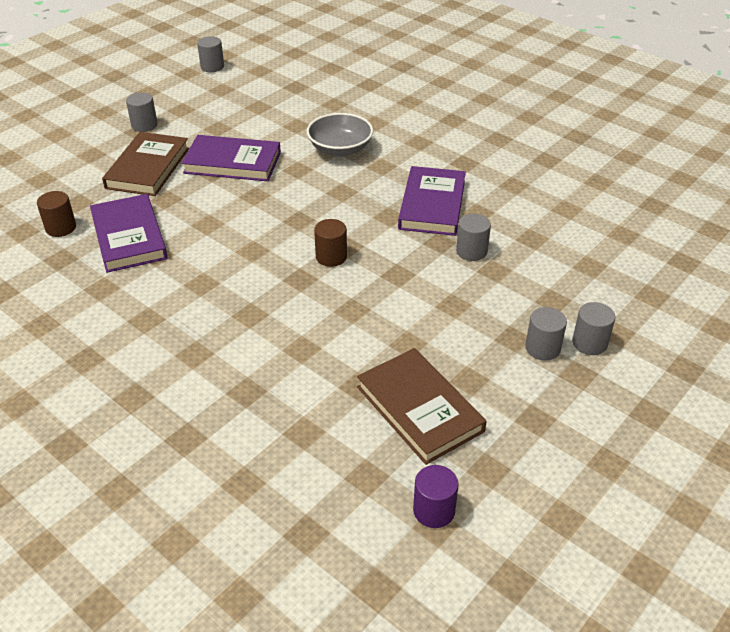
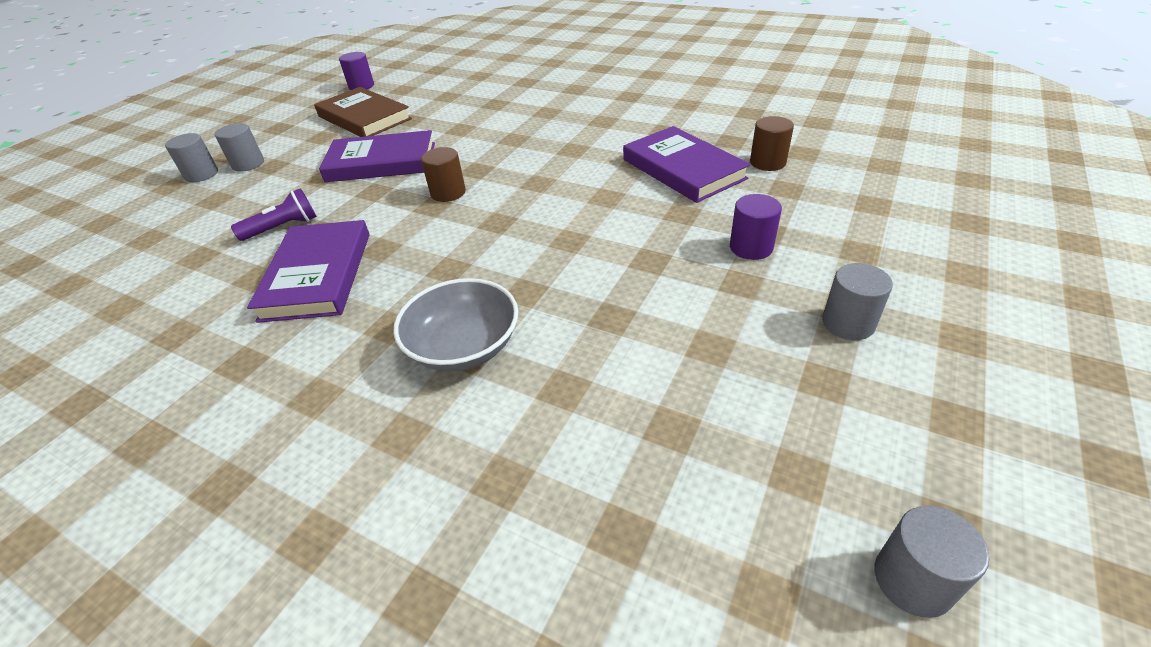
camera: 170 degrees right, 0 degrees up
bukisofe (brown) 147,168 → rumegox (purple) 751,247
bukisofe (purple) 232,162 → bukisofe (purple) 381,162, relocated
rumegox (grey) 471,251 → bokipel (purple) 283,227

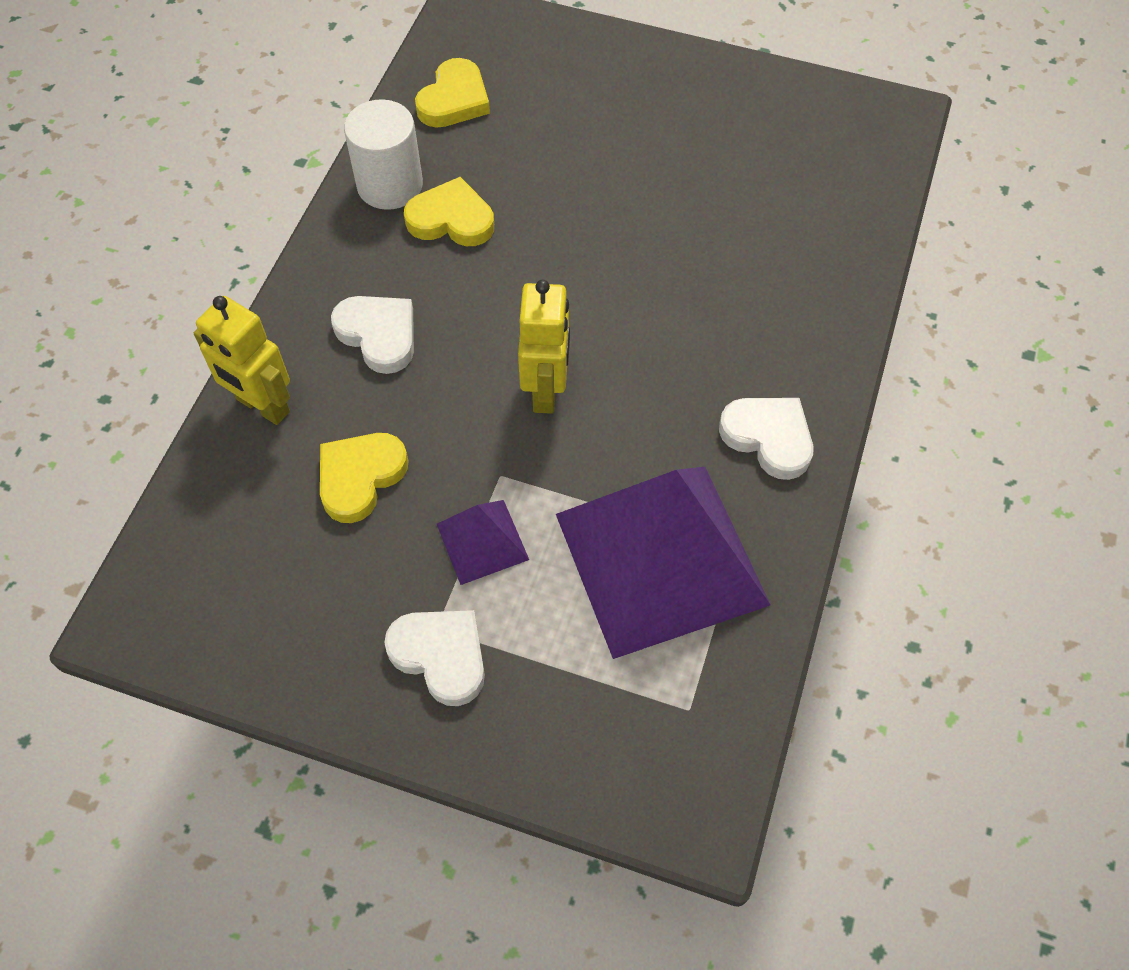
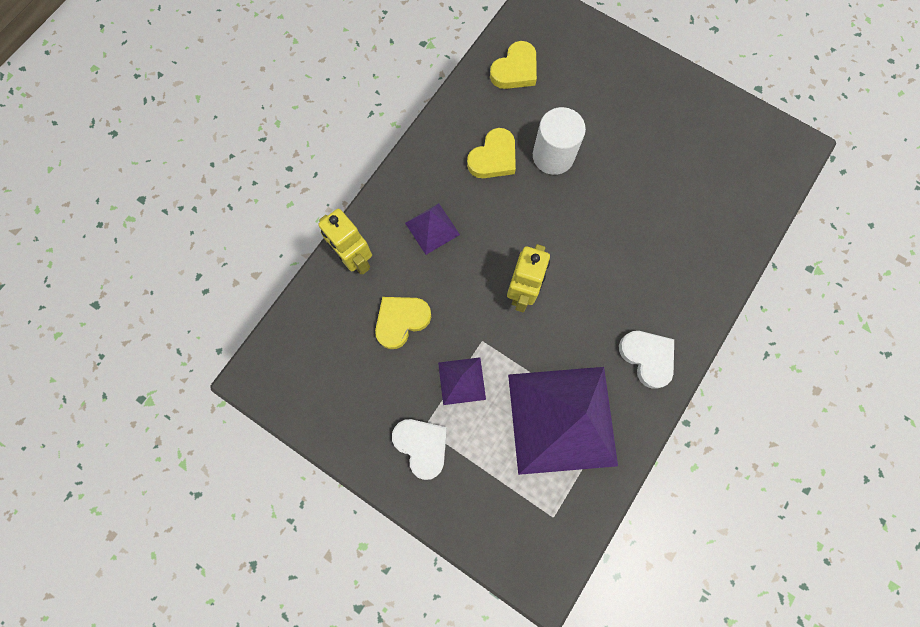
camera: 15 degrees right, 15 degrees up
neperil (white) 378,335 → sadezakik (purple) 432,228
rumegox (white) 390,185 → rumegox (white) 553,156, relocated
neperil (yellow) 451,219 → neperil (yellow) 493,158, 105 degrees clockwise

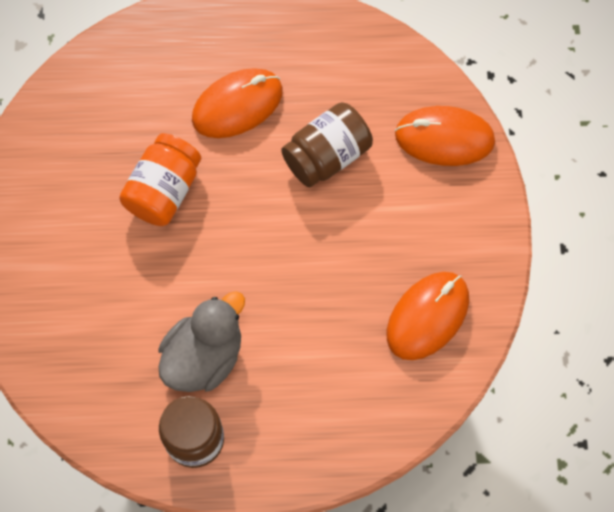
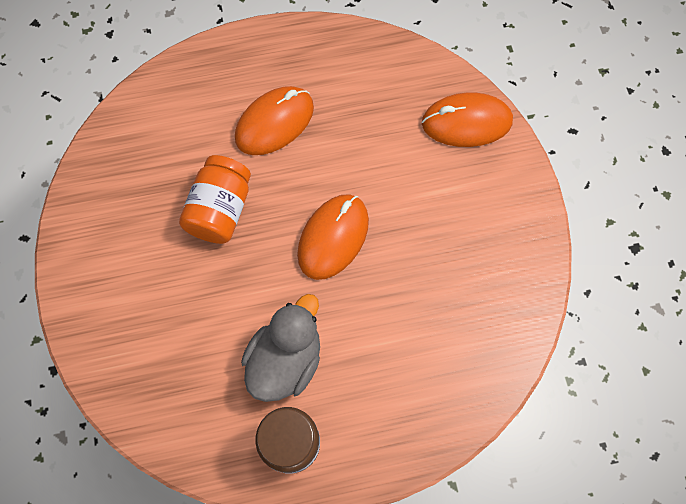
camera: 10 degrees left, 0 degrees up
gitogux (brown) 327,156 → -
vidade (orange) 427,316 → vidade (orange) 333,237, relocated

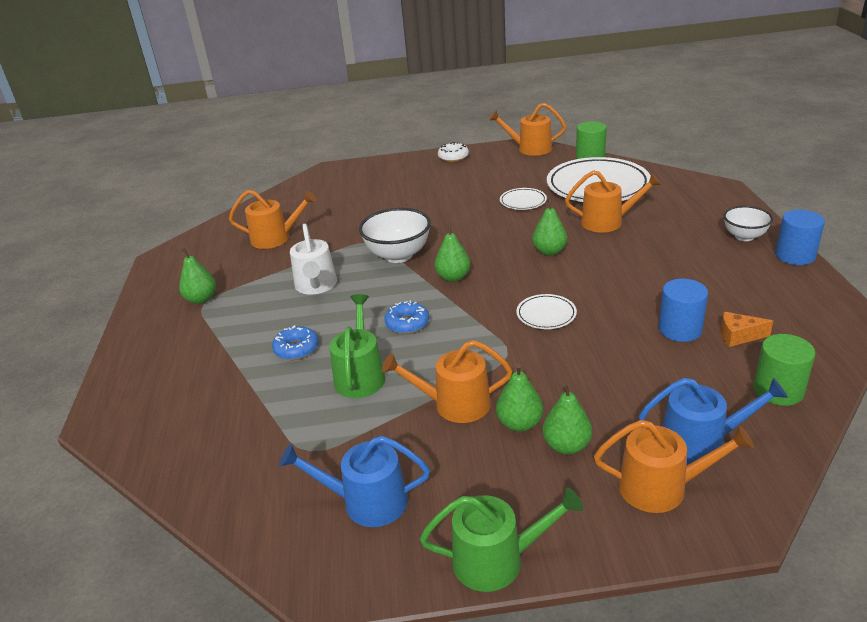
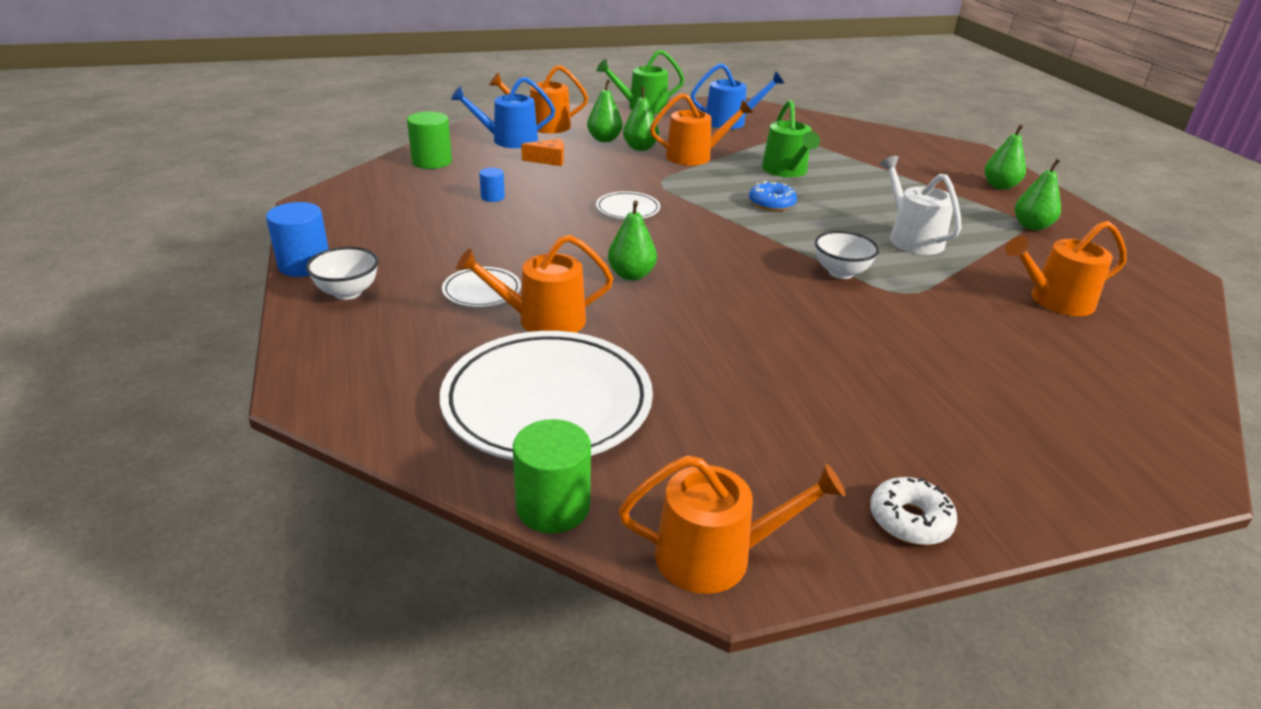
camera: 165 degrees right, 0 degrees up
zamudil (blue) 296,349 → -
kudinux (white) 398,255 → kudinux (white) 840,272, x0.63
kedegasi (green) 453,277 → kedegasi (green) 999,186, relocated
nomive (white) 523,201 → nomive (white) 482,291, relocated
rumegox (blue) 680,329 → rumegox (blue) 493,197, x0.56
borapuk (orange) 738,336 → borapuk (orange) 549,160, relocated

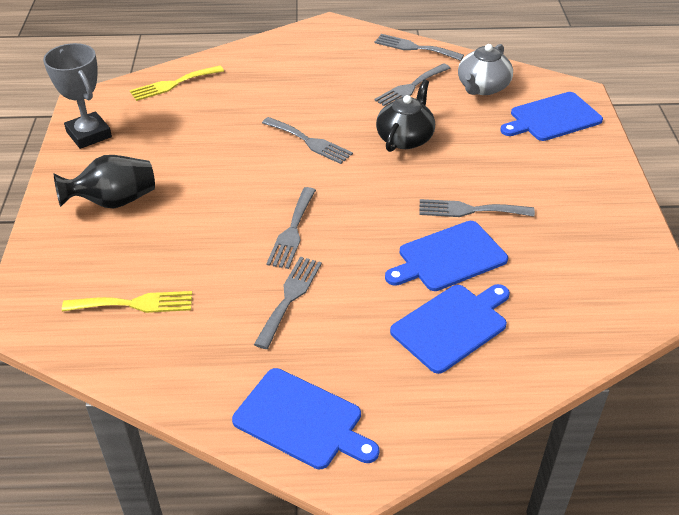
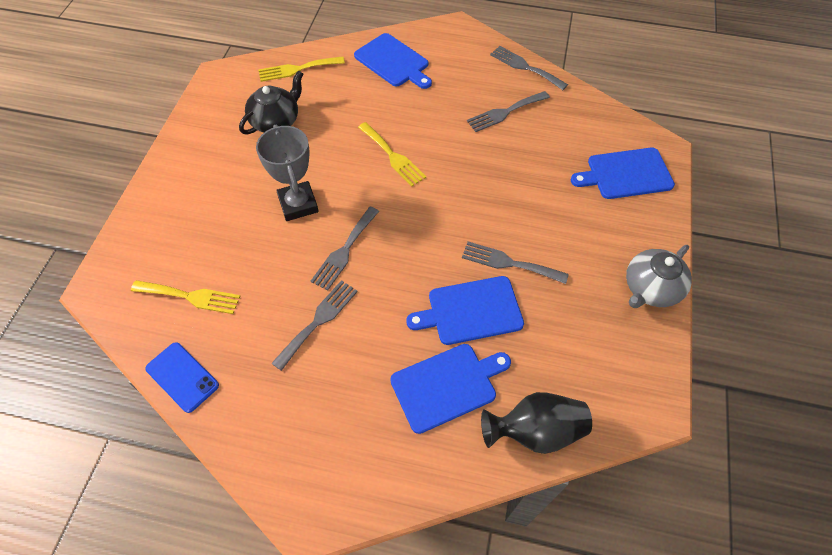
camera: 15 degrees right, 15 degrees up
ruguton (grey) 89,134 → ruguton (grey) 298,204, relocated
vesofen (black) 114,202 → vesofen (black) 535,431, relocated
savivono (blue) 302,420 → savivono (blue) 393,62, relocated
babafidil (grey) 309,142 → babafidil (yellow) 392,156
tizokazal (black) 405,138 → tizokazal (black) 276,121, relocated
tizokazal (grey) 482,87 → tizokazal (grey) 650,288, relocated
- → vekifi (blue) 182,377

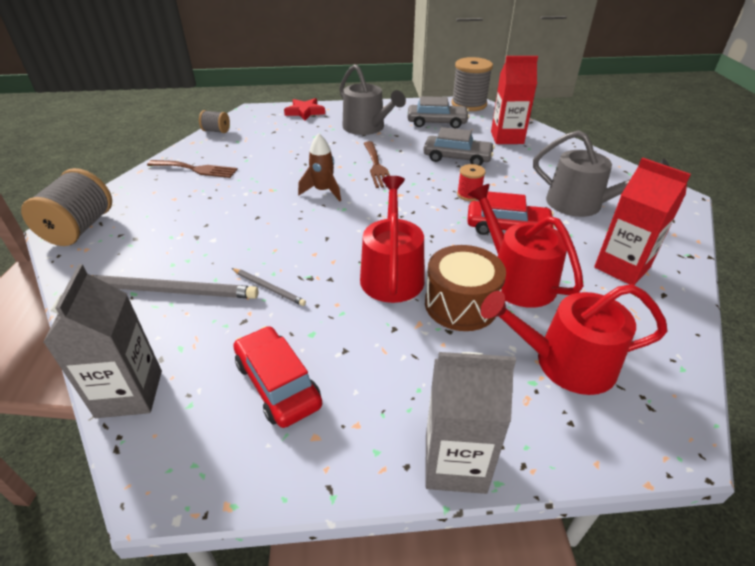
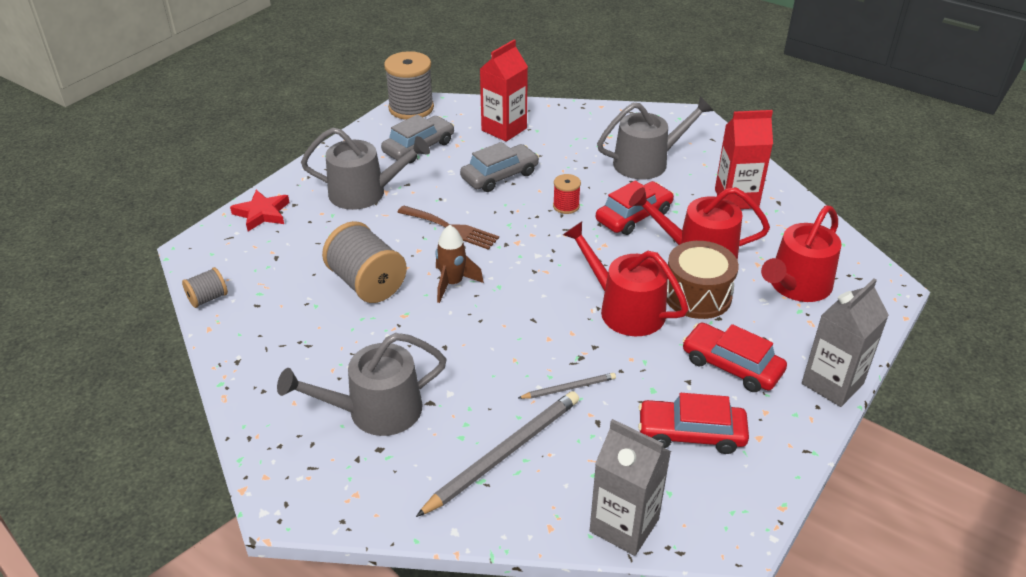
camera: 50 degrees left, 0 degrees up
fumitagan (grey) 80,228 → fumitagan (grey) 367,283, relocated
babafidil (brown) 196,169 → -
- → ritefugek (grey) 375,411
- → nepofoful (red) 731,365

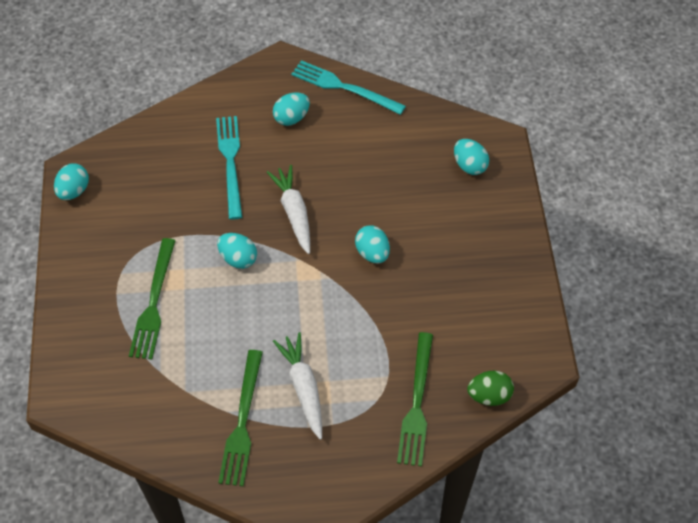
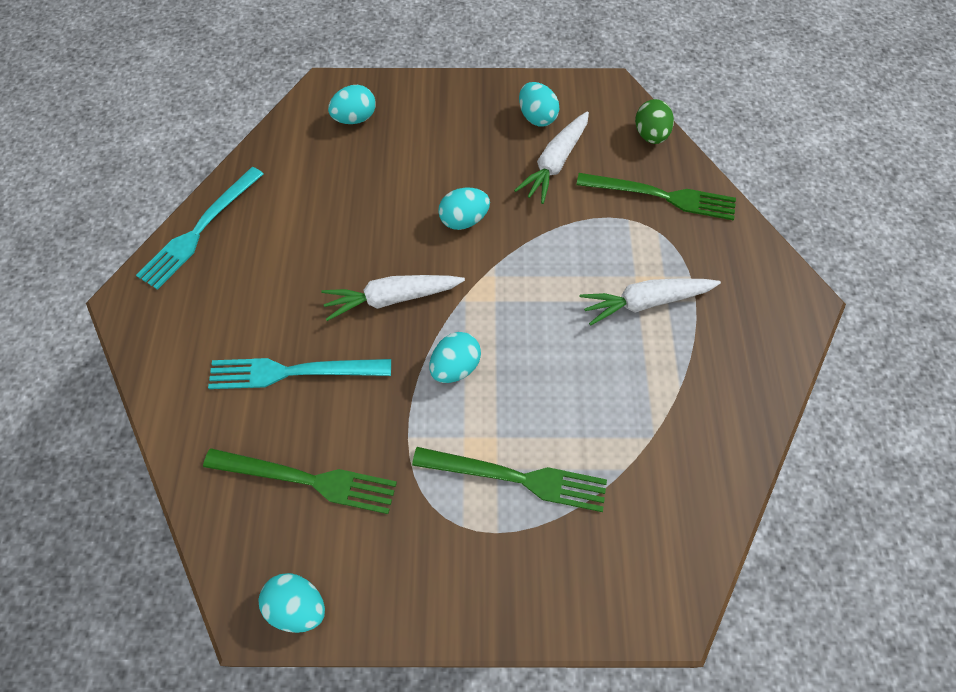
camera: 85 degrees left, 5 degrees up
babafidil (green) 242,422 → babafidil (green) 307,480, relocated
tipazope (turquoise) 291,118 → tipazope (turquoise) 537,117, relocated
- → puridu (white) 555,163

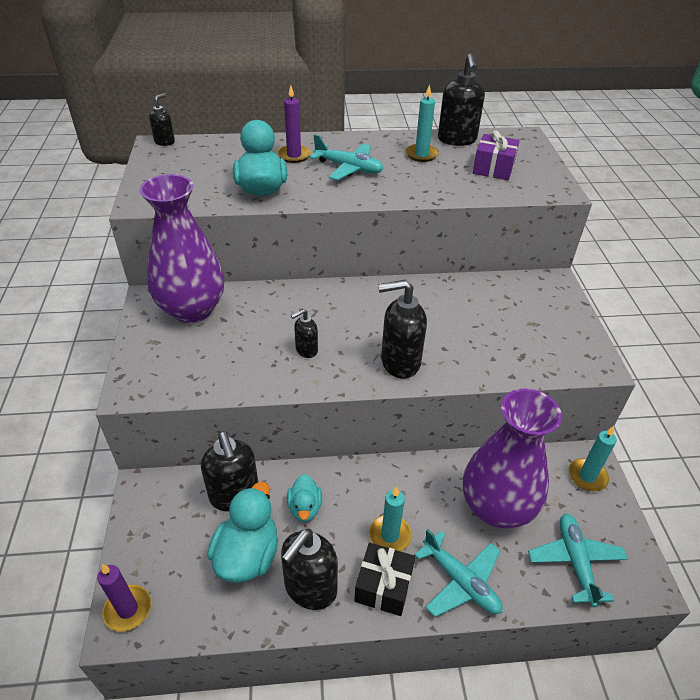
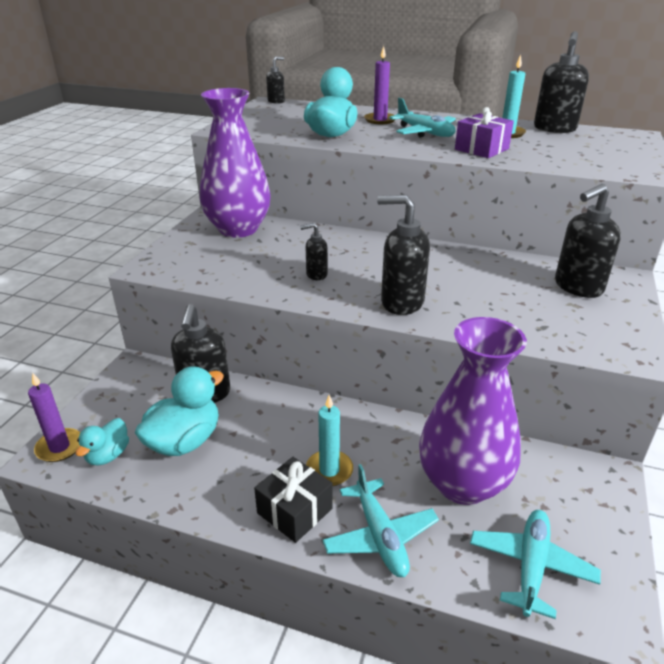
camera: 25 degrees right, 10 degrees down
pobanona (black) 310,588 → pobanona (black) 577,287, relocated
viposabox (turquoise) 305,508 → viposabox (turquoise) 108,455, relocated
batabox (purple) 493,168 → batabox (purple) 481,149, relocated
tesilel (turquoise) 587,476 → -

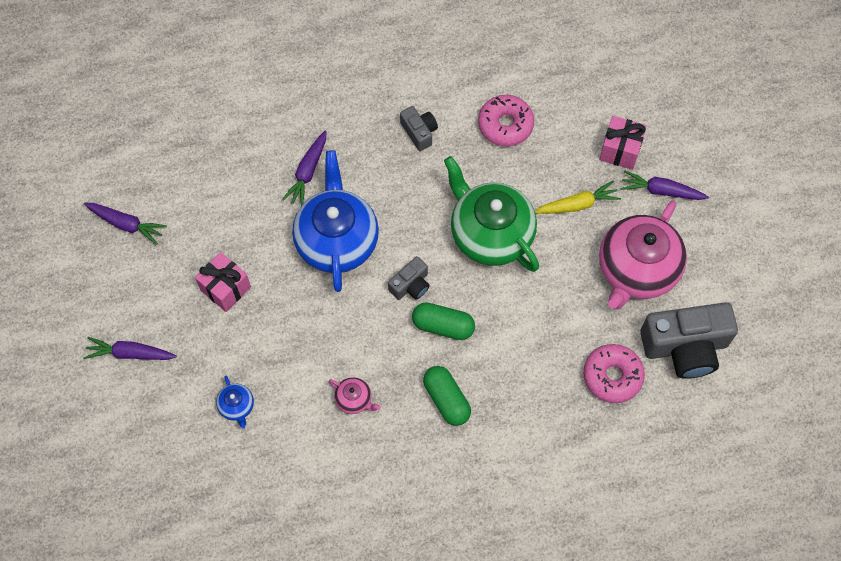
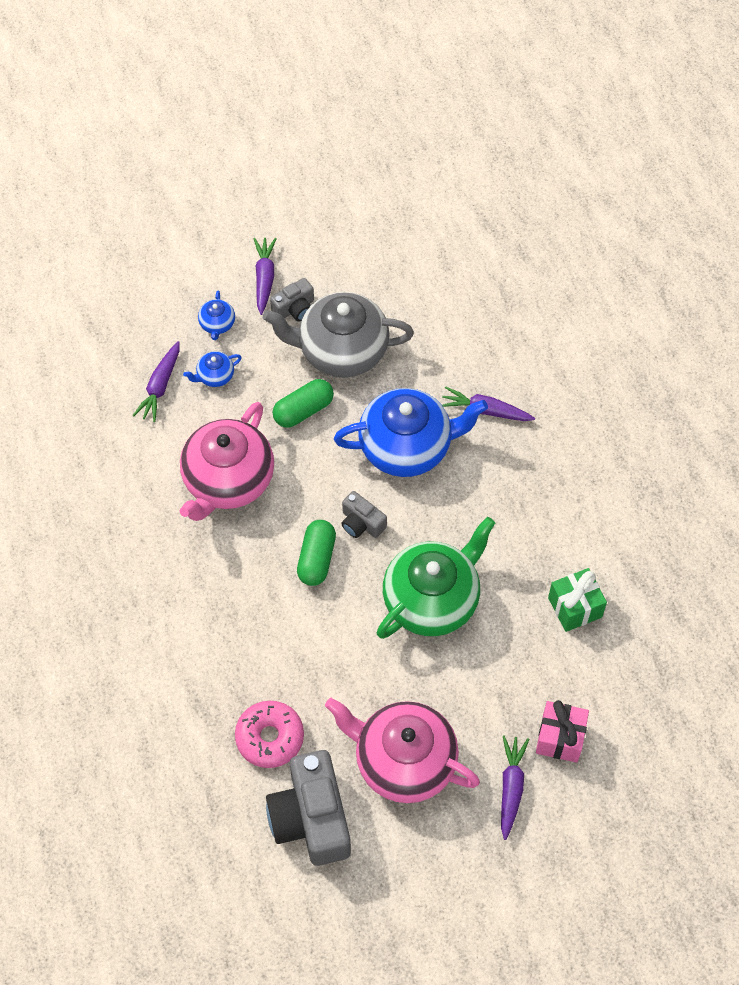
camera: 85 degrees right, 5 degrees down
puridu (purple) 126,224 → puridu (purple) 160,386, relocated
batabox (pink) 225,288 → tizokazal (grey) 341,350
tizokazal (pink) 354,399 → tizokazal (pink) 228,480, x2.40
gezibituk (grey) 419,132 → gezibituk (grey) 295,308, relocated
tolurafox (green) 446,399 → tolurafox (green) 303,410, relocated
zamudil (pink) 505,125 → batabox (green) 575,607
puridu (yellow) 577,204 → -
- → tizokazal (blue) 217,324

